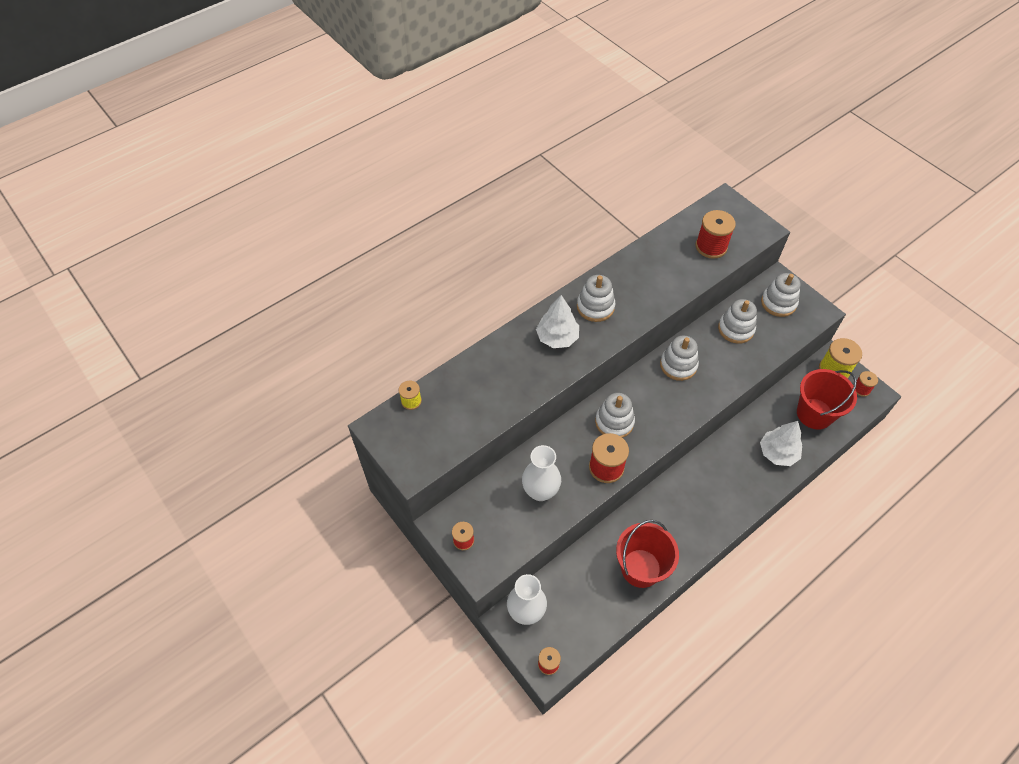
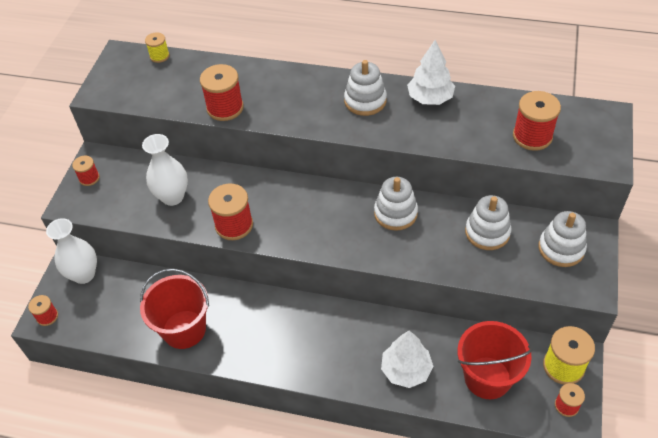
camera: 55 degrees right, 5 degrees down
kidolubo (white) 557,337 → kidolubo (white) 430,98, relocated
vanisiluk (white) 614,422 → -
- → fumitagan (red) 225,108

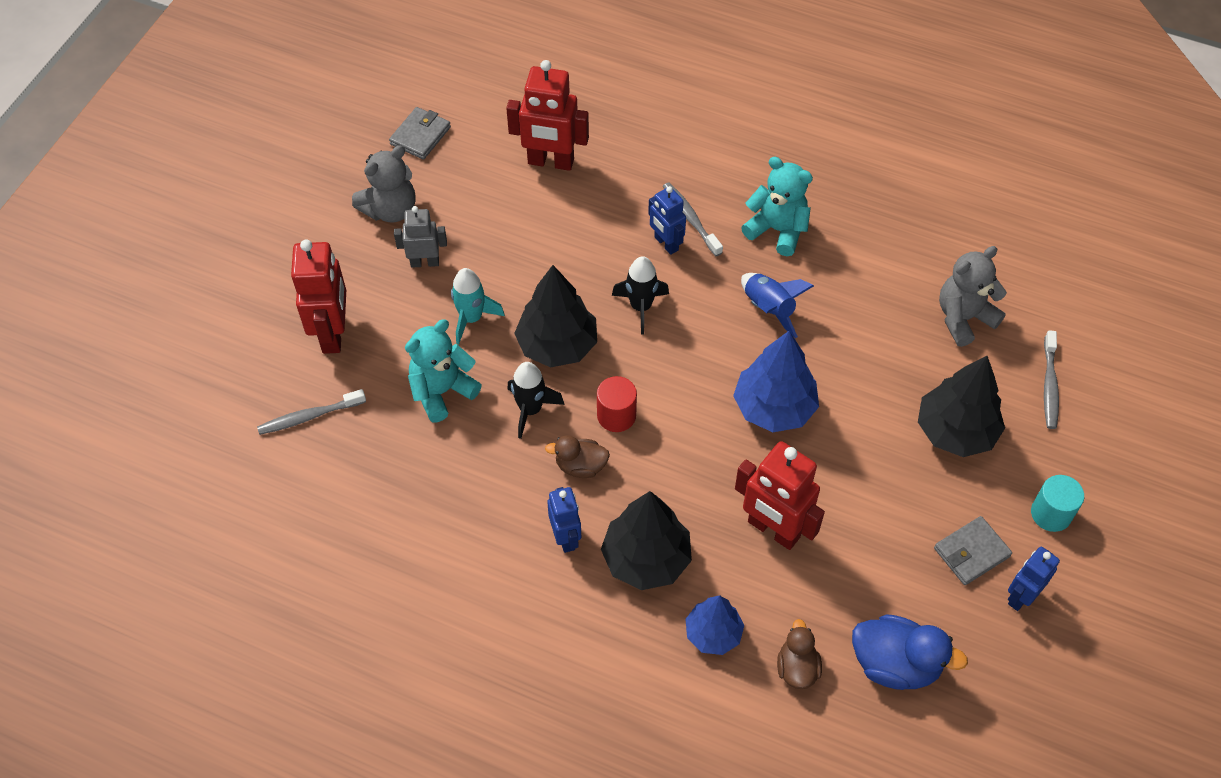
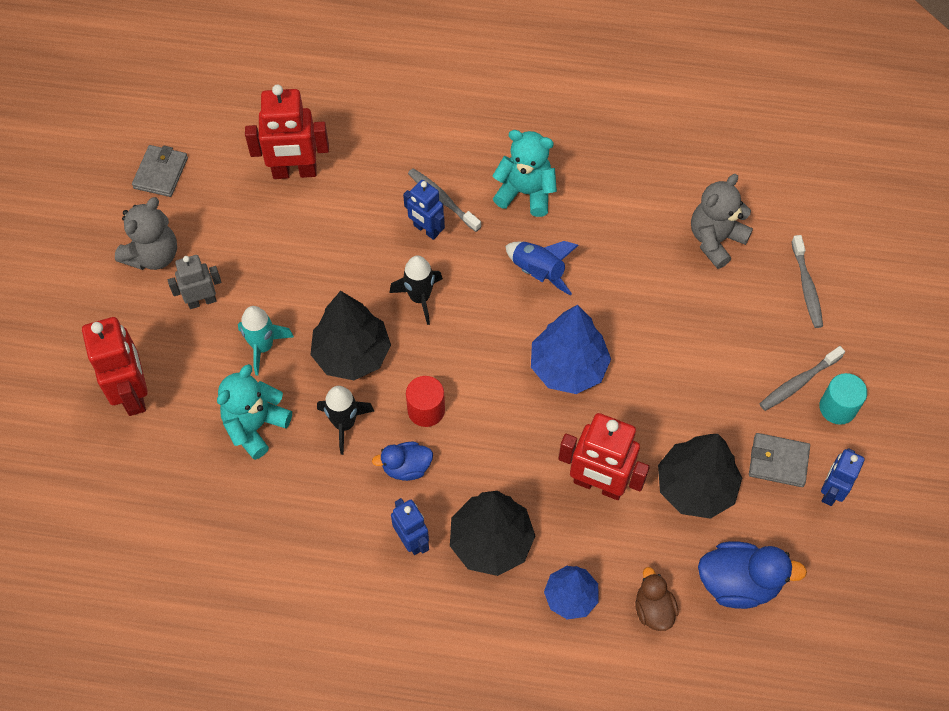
camera: 15 degrees left, 5 degrees up
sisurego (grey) 309,416 → sisurego (grey) 798,382, relocated
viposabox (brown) 580,466 → viposabox (blue) 406,467
kidolubo (black) 955,431 → kidolubo (black) 695,487, relocated
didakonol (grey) 971,552 → didakonol (grey) 778,461, 60 degrees clockwise

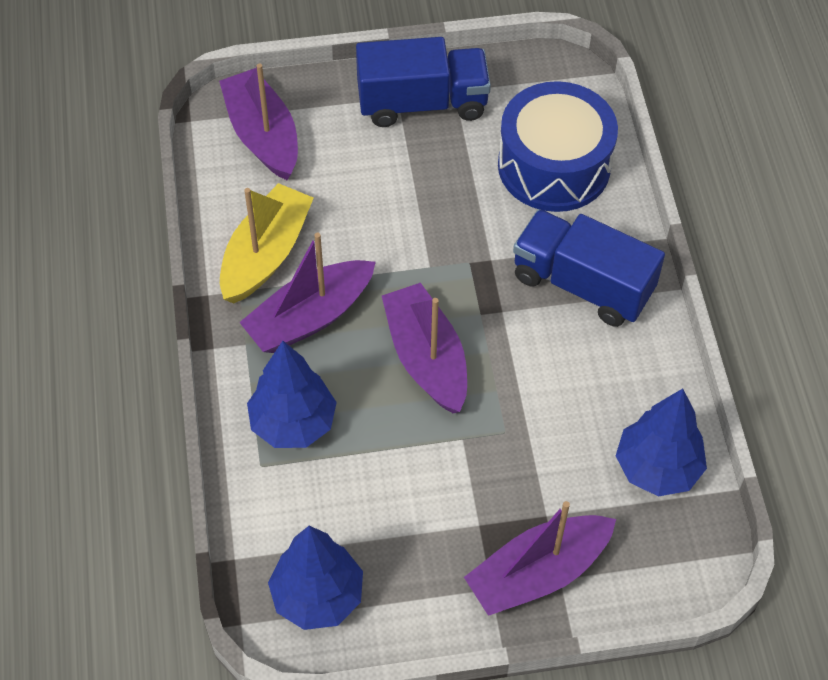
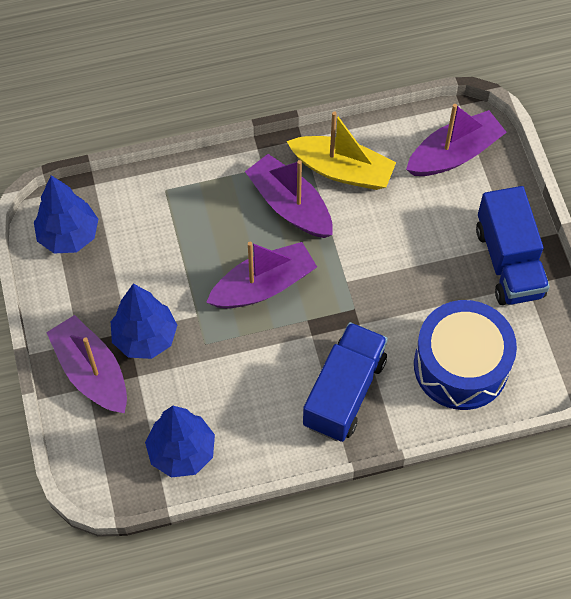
camera: 85 degrees right, 5 degrees up
kidolubo (blue) 293,423 → kidolubo (blue) 145,338, relocated

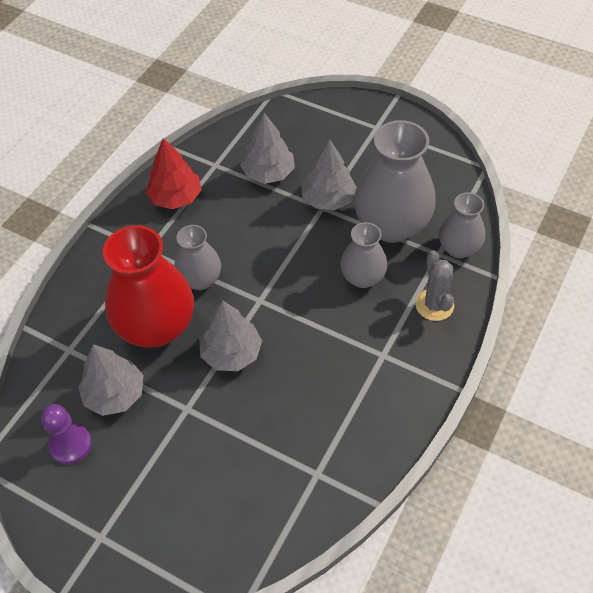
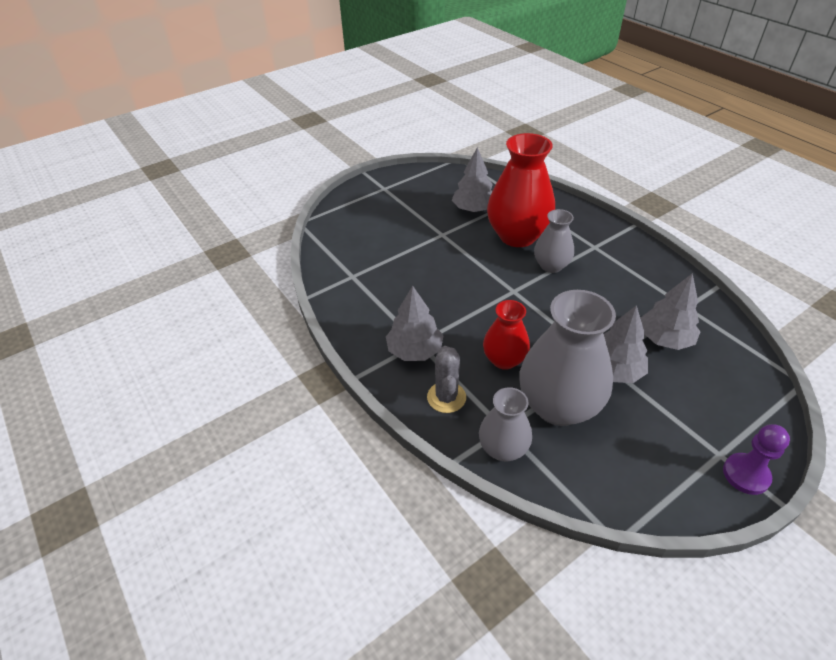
camera: 115 degrees right, 10 degrees down
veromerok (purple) 70,444 → veromerok (purple) 746,475, relocated
kidolubo (red) 176,197 → -
kidolubo (grey) 231,353 → kidolubo (grey) 414,350, relocated
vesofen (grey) 362,277 → vesofen (red) 504,360
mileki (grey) 434,305 → mileki (grey) 446,397, 75 degrees clockwise

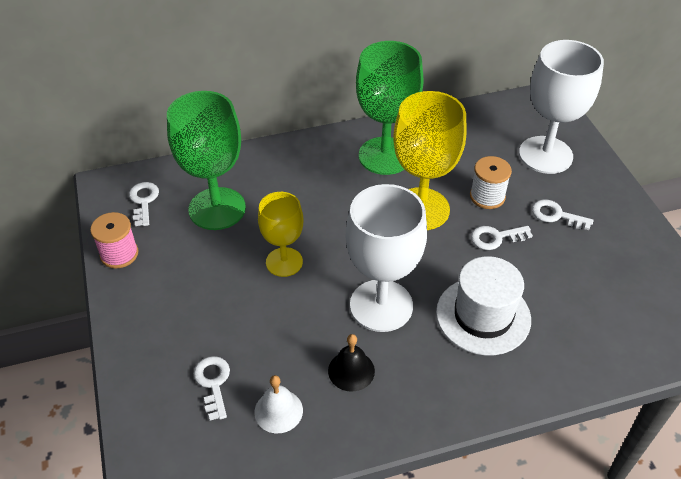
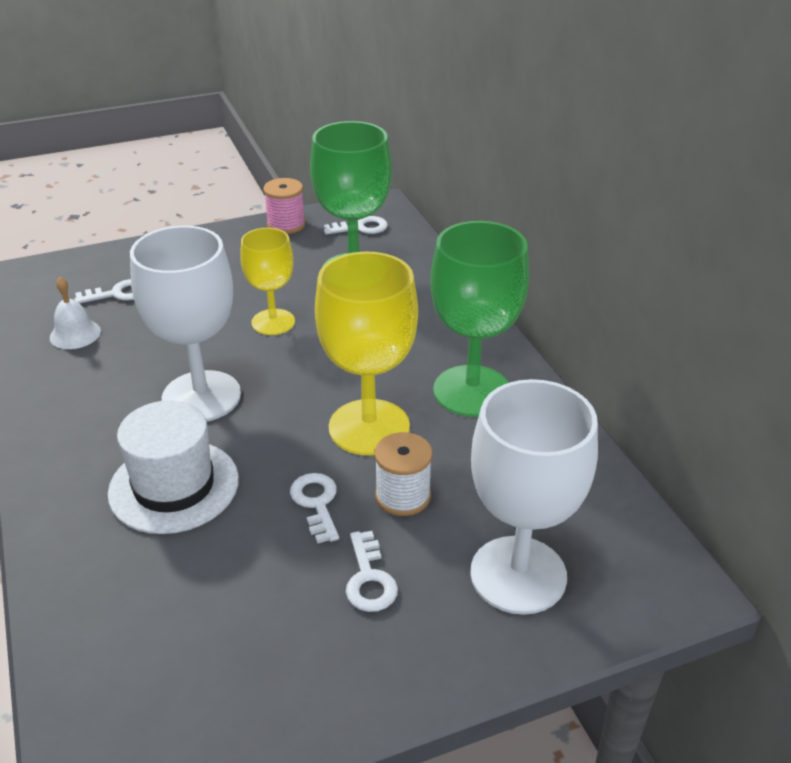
camera: 85 degrees right, 10 degrees down
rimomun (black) 351,370 → -
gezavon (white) 556,215 → gezavon (white) 369,579, 150 degrees clockwise

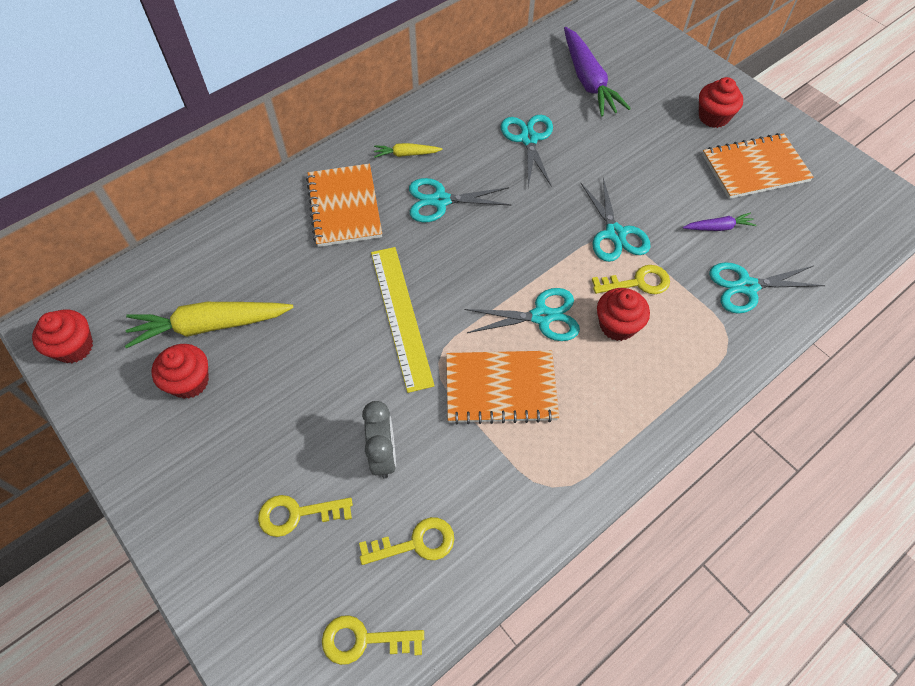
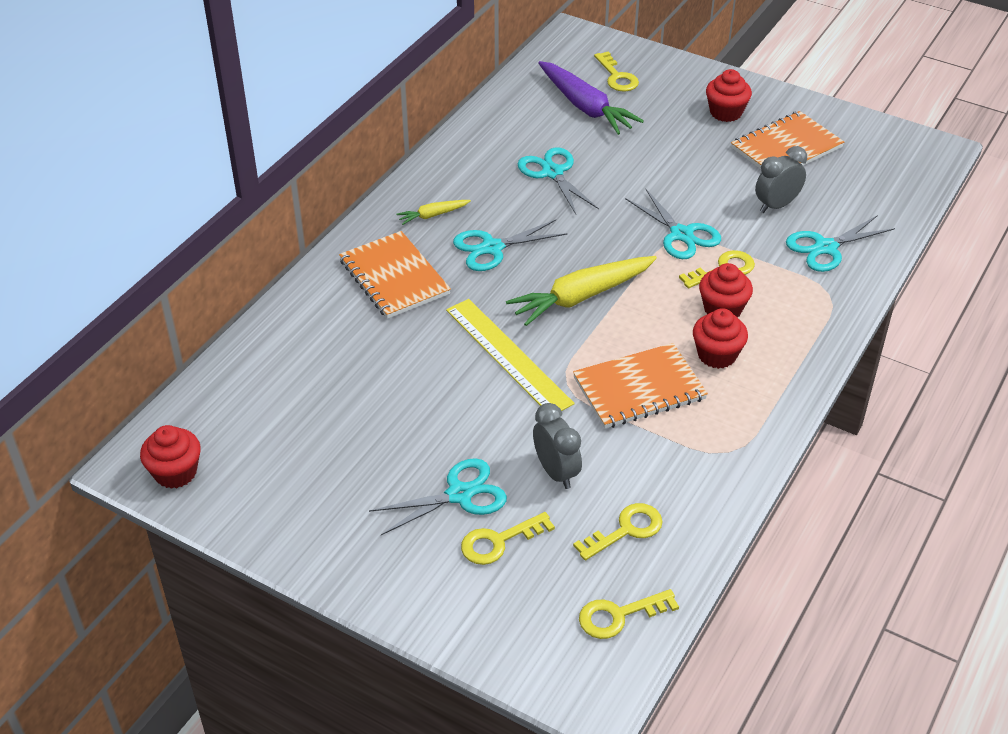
camera: 20 degrees left, 15 degrees down
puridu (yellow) 209,326 → puridu (yellow) 581,297, relocated
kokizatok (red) 189,382 → kokizatok (red) 717,355, relocated
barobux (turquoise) 541,316 → barobux (turquoise) 459,494, relocated
puridu (purple) 718,227 → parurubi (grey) 776,205
- → gezavon (yellow) 617,77

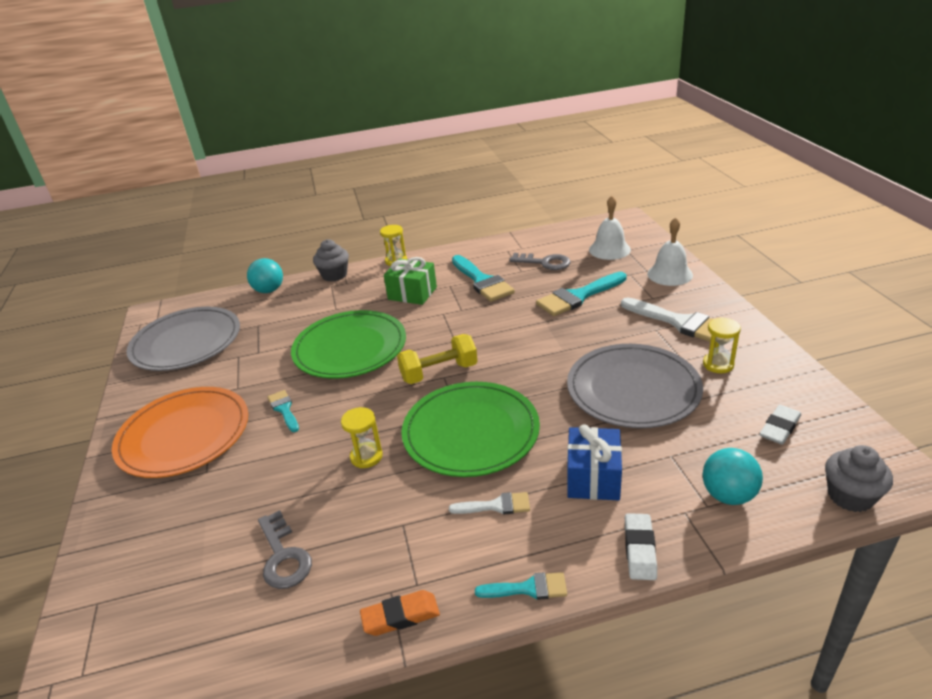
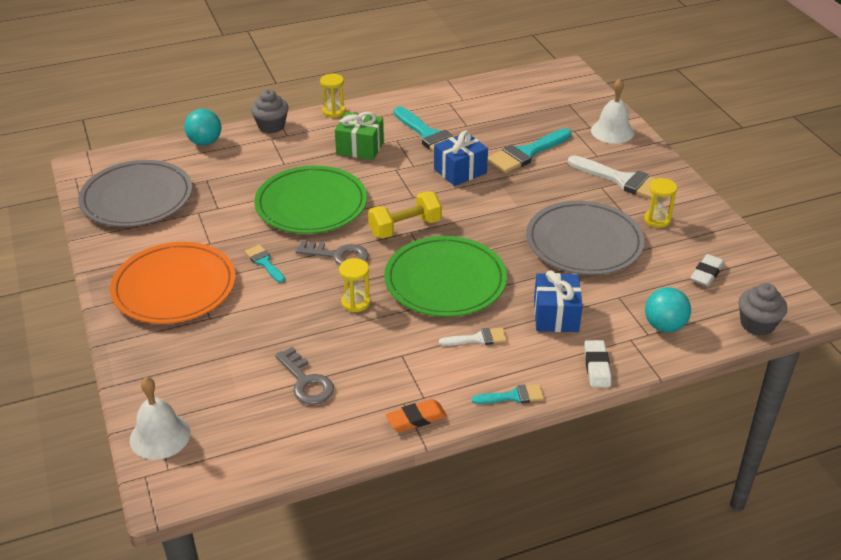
camera: 10 degrees left, 5 degrees up
gezavon (grey) 545,263 → gezavon (grey) 338,255, relocated
rimomun (white) 609,249 → rimomun (white) 160,436, relocated
- → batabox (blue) 460,171

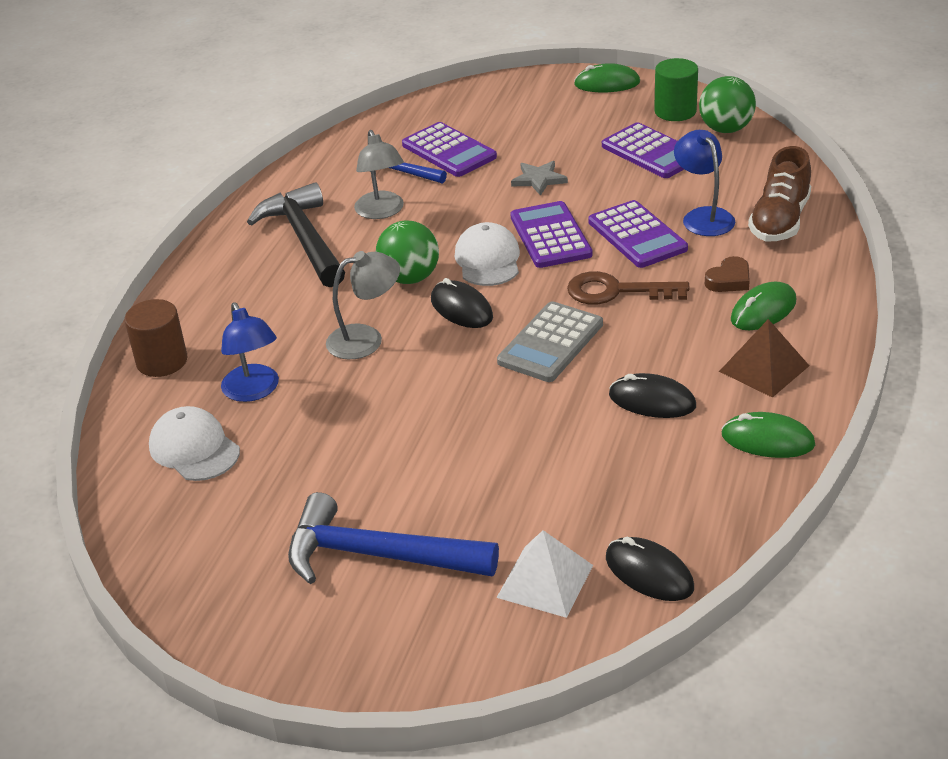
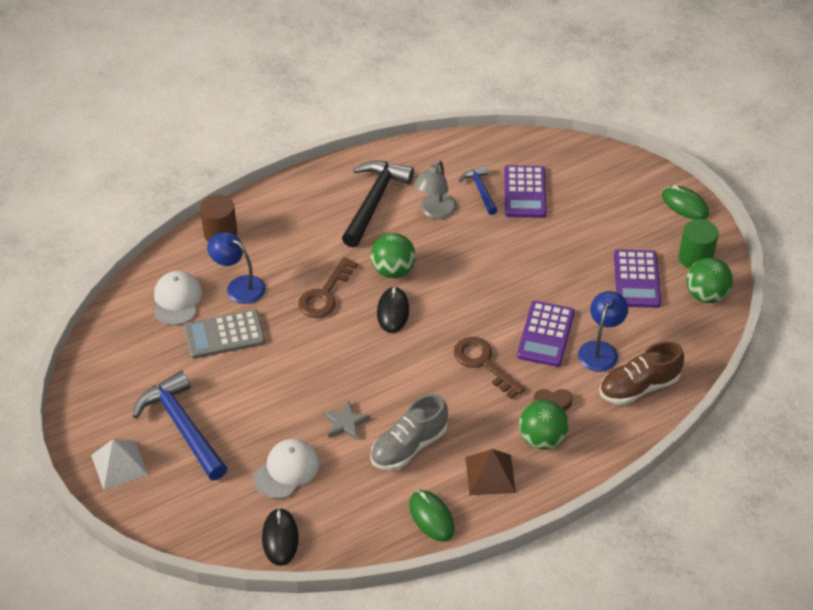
camera: 40 degrees right, 10 degrees up
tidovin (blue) 254,391 → tidovin (blue) 239,286, 105 degrees clockwise
tidovin (grey) 366,339 → gezavon (brown) 325,294
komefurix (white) 488,260 → komefurix (white) 287,470, relocated
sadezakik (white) 545,581 → sadezakik (white) 119,465, relocated
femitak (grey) 550,343 → femitak (grey) 224,335, relocated
femitak (purple) 550,236 → -
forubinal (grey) 538,179 → forubinal (grey) 345,422, relocated
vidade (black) 652,401 → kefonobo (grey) 408,446
vidade (green) 763,310 → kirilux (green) 542,439

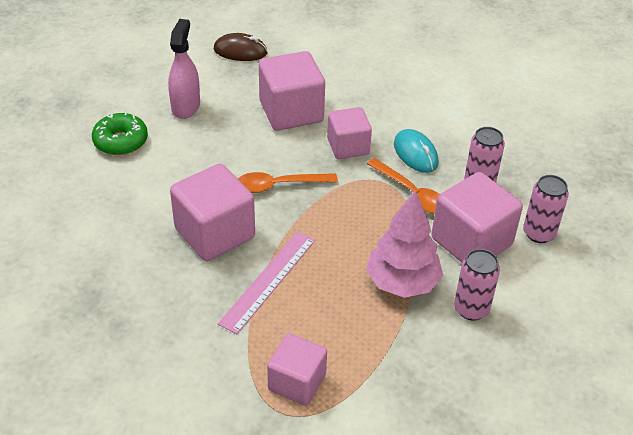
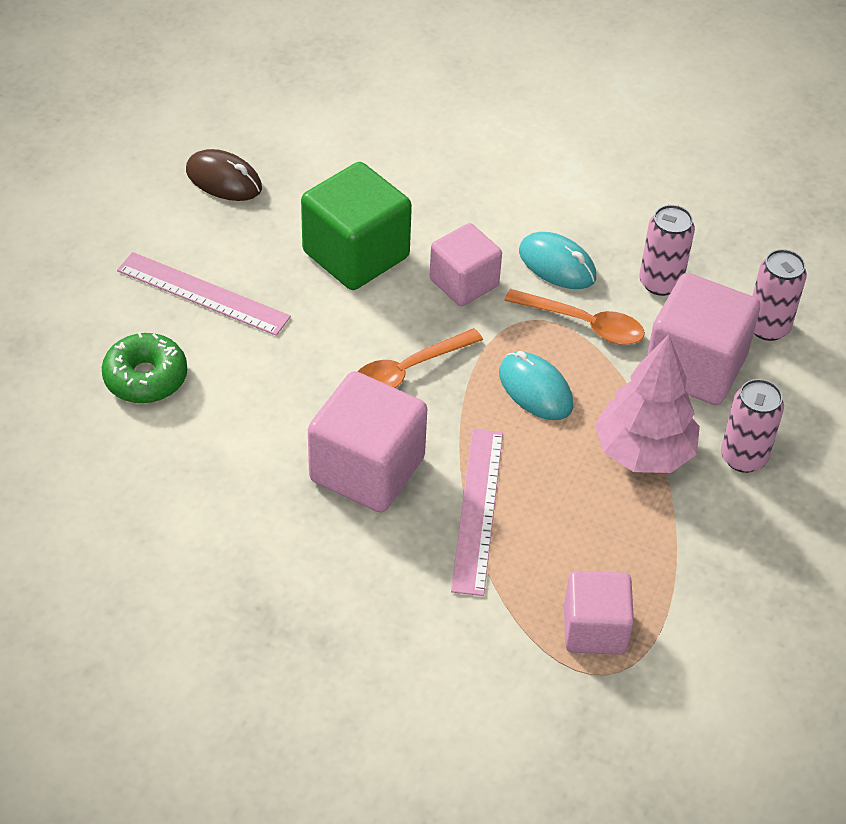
camera: 25 degrees left, 5 degrees up
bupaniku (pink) 186,107 → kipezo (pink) 203,293
vidade (brown) 240,51 → vidade (brown) 223,180, 45 degrees clockwise
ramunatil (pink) 291,112 → ramunatil (green) 356,254
- → vidade (turquoise) 535,389

